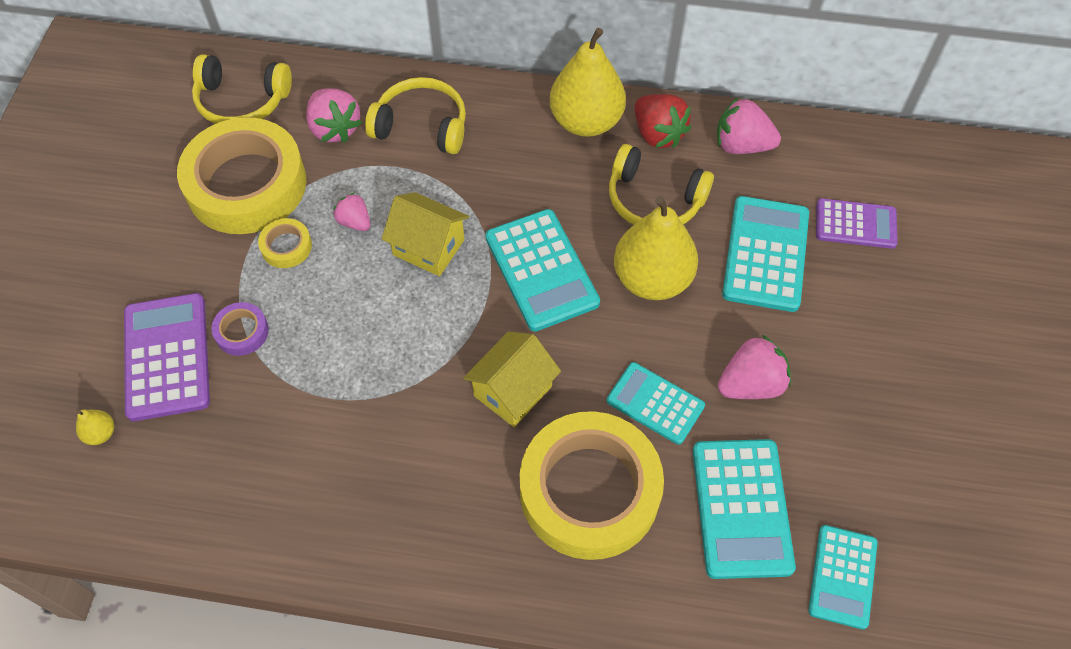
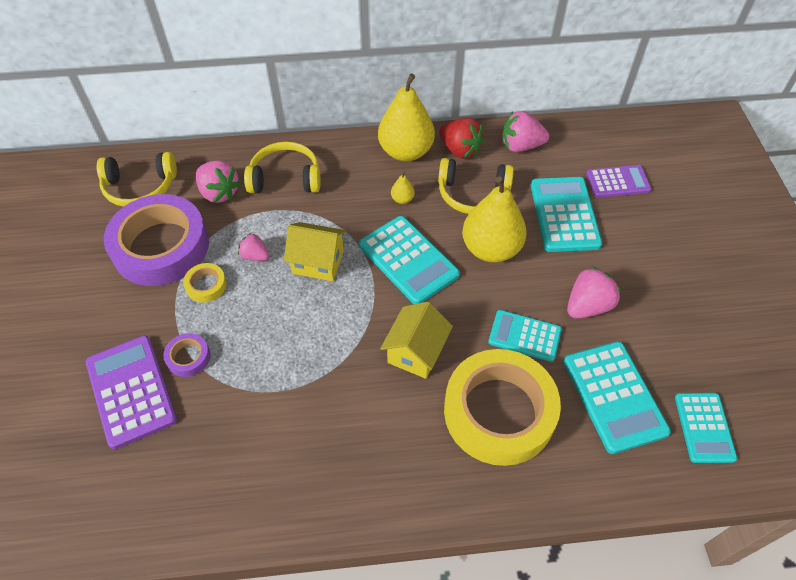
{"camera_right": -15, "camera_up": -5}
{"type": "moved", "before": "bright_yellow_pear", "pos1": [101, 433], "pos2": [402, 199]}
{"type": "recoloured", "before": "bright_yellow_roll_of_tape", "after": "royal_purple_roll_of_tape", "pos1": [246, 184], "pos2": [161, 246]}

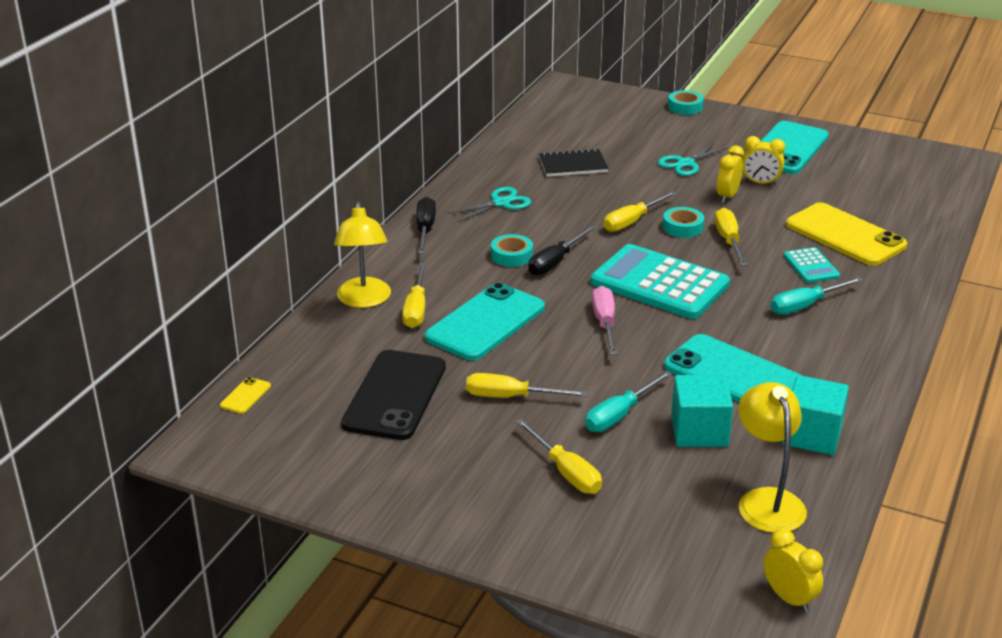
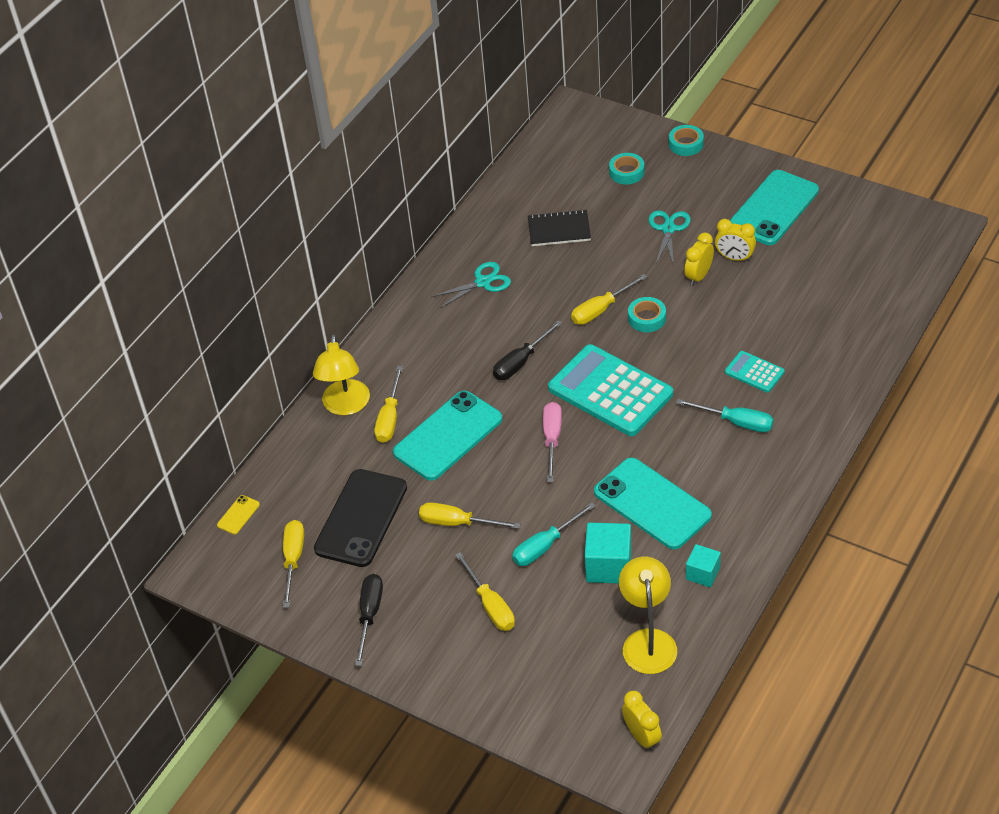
{"camera_right": 10, "camera_up": 15}
{"type": "moved", "before": "ebony_flat_screwdriver", "pos1": [425, 229], "pos2": [369, 615]}
{"type": "moved", "before": "aqua_roll_of_tape", "pos1": [511, 256], "pos2": [626, 172]}
{"type": "turned", "before": "aqua_scissors", "pos1": [685, 163], "pos2": [668, 229], "turn": 135}
{"type": "moved", "before": "bright_yellow_flat_screwdriver", "pos1": [728, 241], "pos2": [293, 560]}
{"type": "turned", "before": "aqua_flat_screwdriver", "pos1": [805, 305], "pos2": [736, 422], "turn": -135}
{"type": "resized", "before": "aqua_solid_cube", "pos1": [812, 435], "pos2": [703, 573], "scale": 0.62}
{"type": "turned", "before": "aqua_adding_machine", "pos1": [811, 266], "pos2": [754, 372], "turn": 135}
{"type": "removed", "before": "bright_yellow_phone", "pos1": [845, 235]}

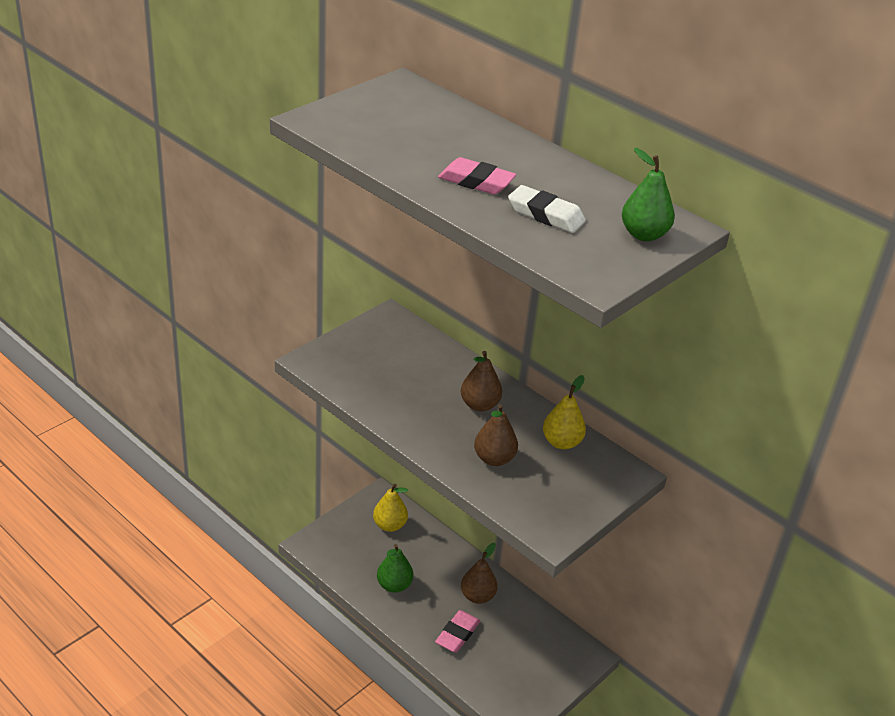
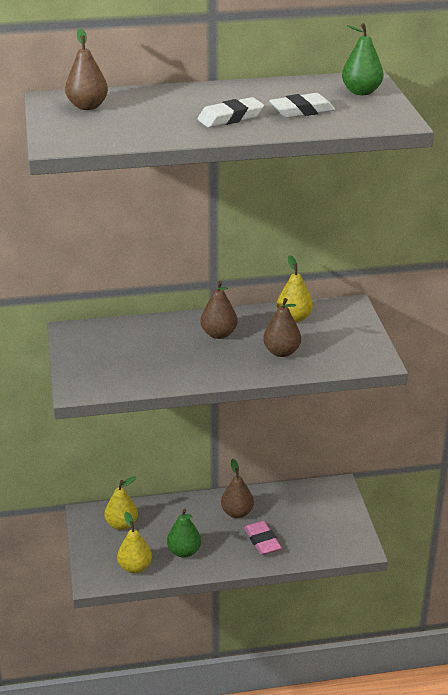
{"camera_right": -50, "camera_up": -5}
{"type": "recoloured", "before": "rose-pink_gum_eraser", "after": "white_gum_eraser", "pos1": [476, 182], "pos2": [230, 118]}
{"type": "added", "after": "brown_pear", "pos2": [87, 106]}
{"type": "added", "after": "bright_yellow_pear", "pos2": [135, 567]}

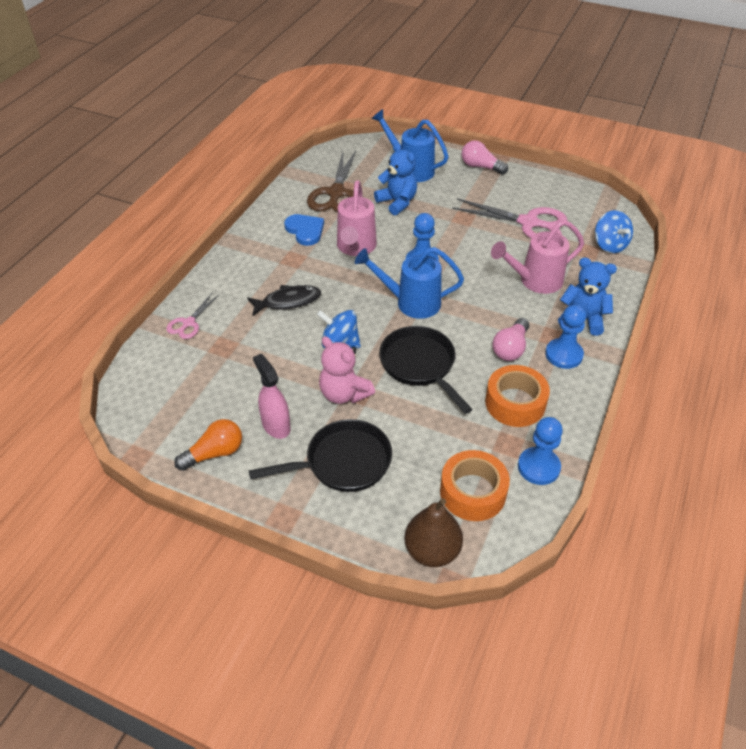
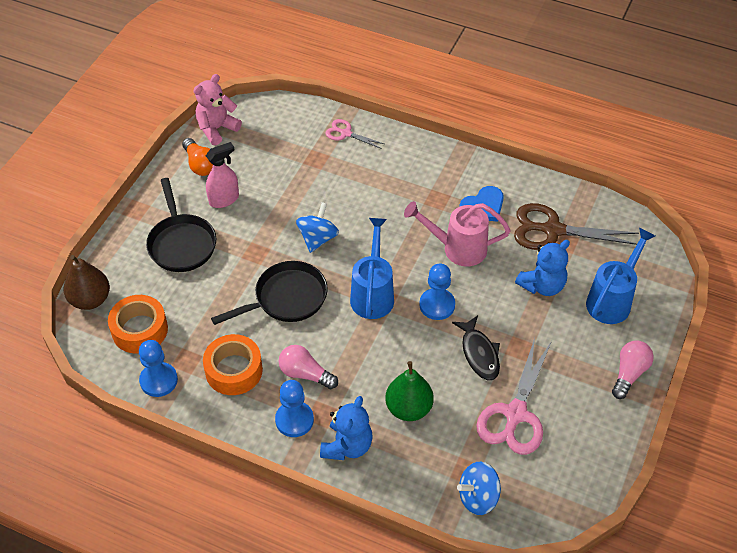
{"camera_right": 90, "camera_up": 5}
{"type": "moved", "before": "ebony_fish", "pos1": [288, 301], "pos2": [479, 353]}
{"type": "moved", "before": "rose-pink_teddy", "pos1": [344, 394], "pos2": [217, 129]}
{"type": "replaced", "before": "rose-pink_watering_can", "after": "emerald_pear", "pos1": [535, 281], "pos2": [408, 408]}

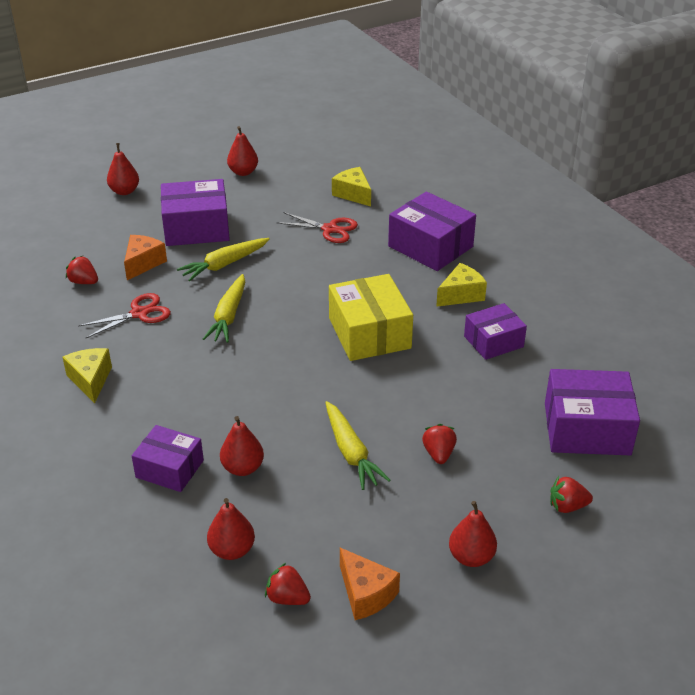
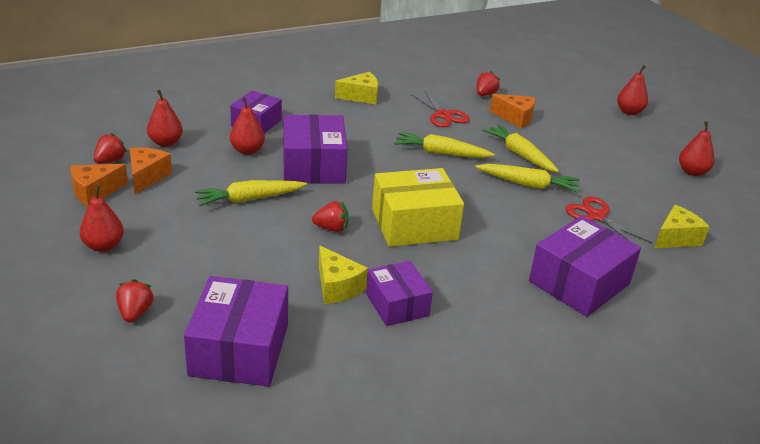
{"camera_right": 90, "camera_up": -5}
{"type": "moved", "before": "royal_purple_package", "pos1": [196, 228], "pos2": [313, 166]}
{"type": "turned", "before": "crimson_scissors", "pos1": [329, 229], "pos2": [596, 216], "turn": 120}
{"type": "moved", "before": "crimson_berry", "pos1": [438, 454], "pos2": [331, 228]}
{"type": "moved", "before": "bright_yellow_piece_of_cheese", "pos1": [461, 295], "pos2": [337, 287]}
{"type": "added", "after": "bright_orange_piece_of_cheese", "pos2": [147, 177]}
{"type": "added", "after": "bright_yellow_toy_carrot", "pos2": [528, 184]}

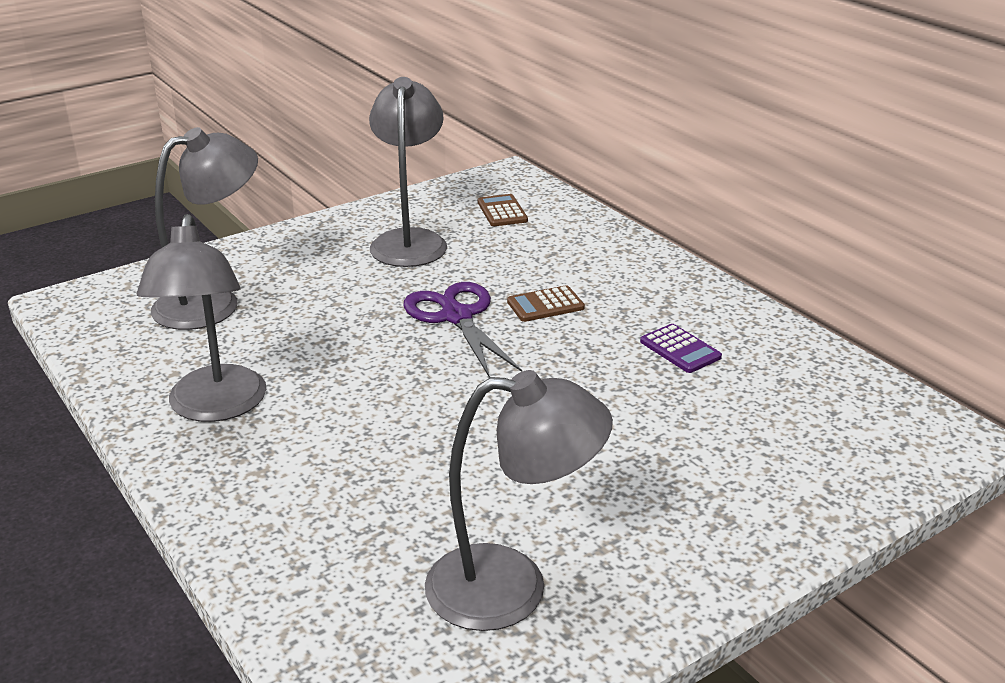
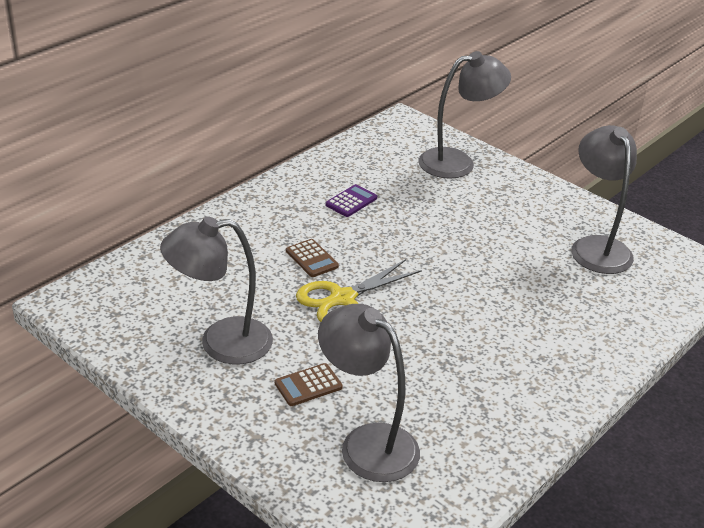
{"camera_right": -105, "camera_up": 5}
{"type": "moved", "before": "ash-grey_desk_lamp", "pos1": [215, 407], "pos2": [457, 162]}
{"type": "recoloured", "before": "royal_purple_scissors", "after": "bright_yellow_scissors", "pos1": [456, 317], "pos2": [343, 298]}
{"type": "moved", "before": "brown_adding_machine", "pos1": [502, 211], "pos2": [308, 385]}

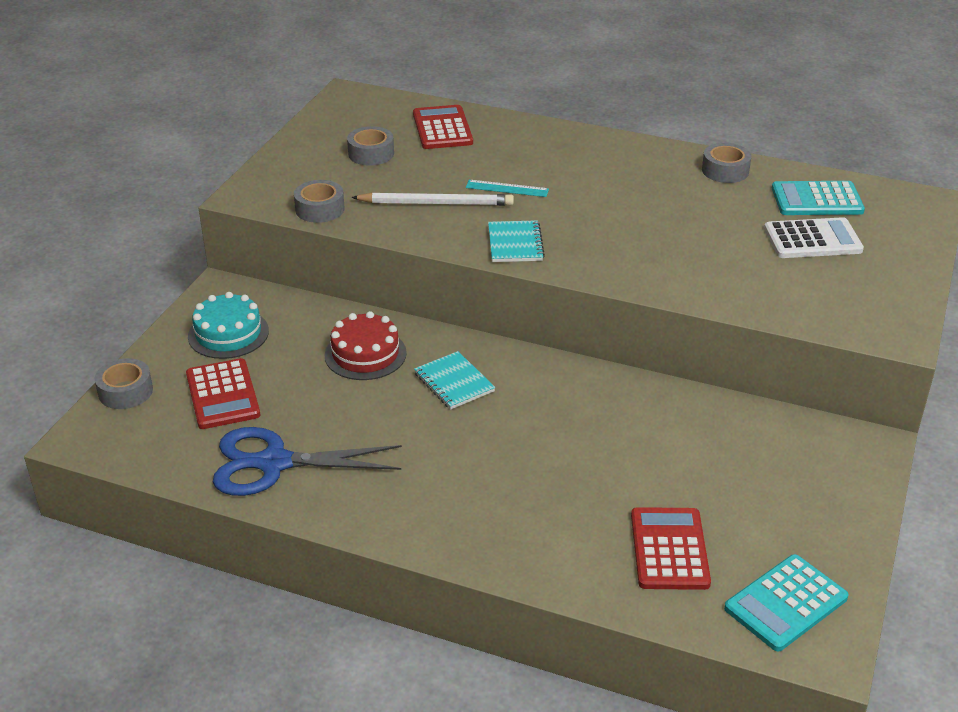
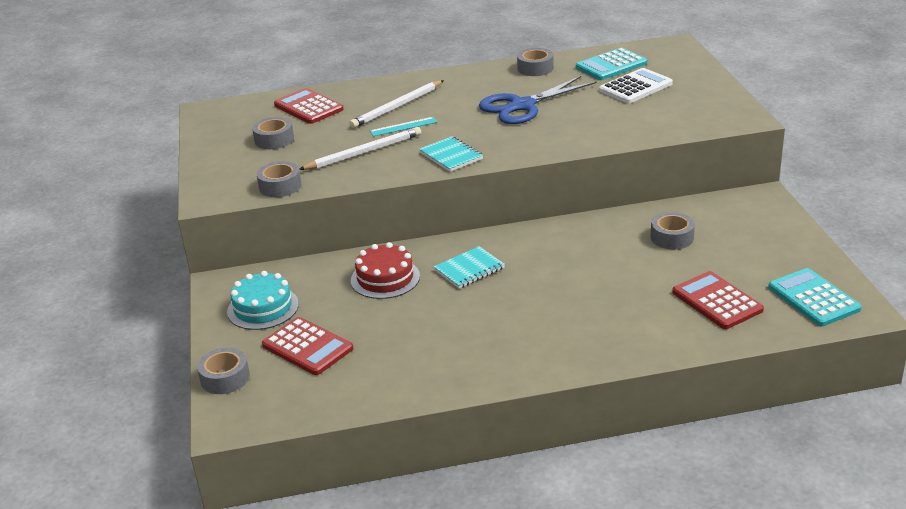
{"camera_right": -30, "camera_up": -5}
{"type": "moved", "before": "royal_blue_scissors", "pos1": [273, 463], "pos2": [522, 106]}
{"type": "turned", "before": "aqua_notebook", "pos1": [454, 382], "pos2": [469, 269], "turn": -60}
{"type": "turned", "before": "aqua_adding_machine", "pos1": [786, 603], "pos2": [813, 298], "turn": 135}
{"type": "added", "after": "white_pencil", "pos2": [397, 107]}
{"type": "added", "after": "ash-grey_roll_of_tape", "pos2": [672, 237]}

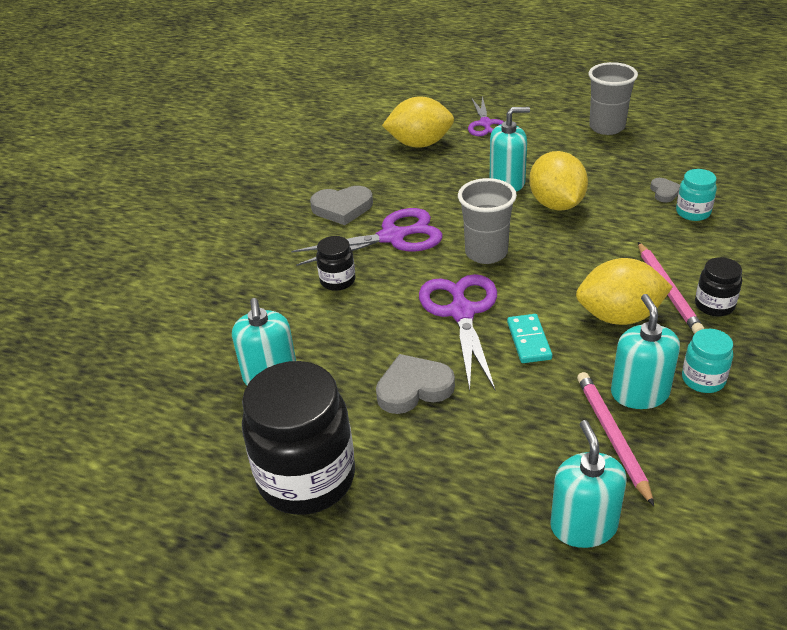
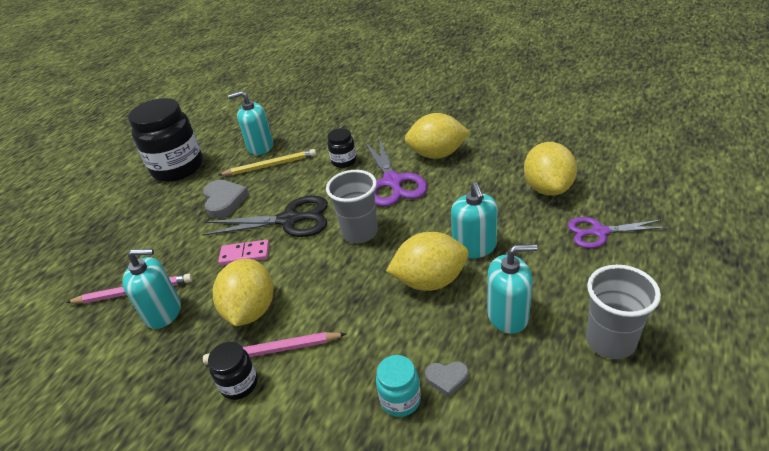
{"camera_right": 95, "camera_up": 0}
{"type": "replaced", "before": "ash-grey_heart_shape", "after": "bright_yellow_lemon", "pos1": [342, 208], "pos2": [437, 154]}
{"type": "recoloured", "before": "royal_purple_scissors", "after": "ebony_scissors", "pos1": [461, 312], "pos2": [289, 220]}
{"type": "recoloured", "before": "aqua_domino_piece", "after": "rose-pink_domino_piece", "pos1": [528, 341], "pos2": [245, 254]}
{"type": "moved", "before": "aqua_soap_pump", "pos1": [583, 526], "pos2": [508, 315]}
{"type": "removed", "before": "aqua_preserve_jar", "pos1": [703, 379]}
{"type": "added", "after": "bright_yellow_pencil", "pos2": [270, 165]}

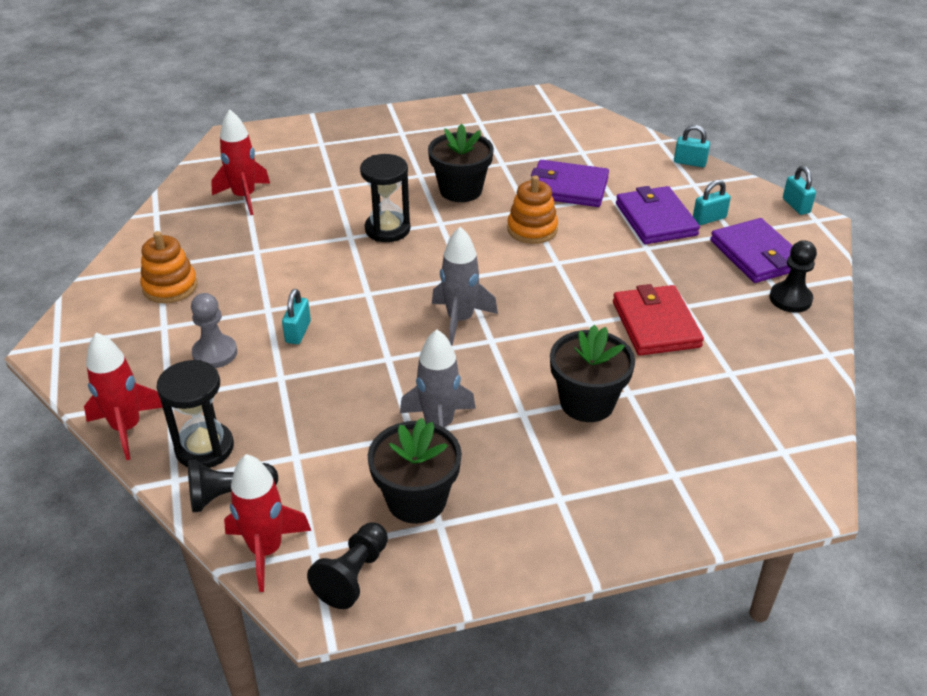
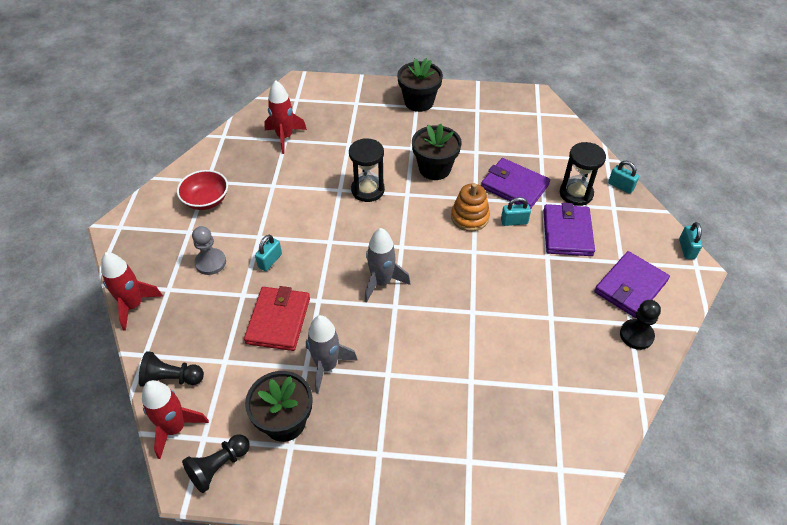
{"camera_right": 20, "camera_up": 10}
{"type": "replaced", "before": "bright_orange_stacking_toy", "after": "crimson_deep_dish", "pos1": [170, 287], "pos2": [206, 200]}
{"type": "moved", "before": "ebony_hourglass", "pos1": [204, 448], "pos2": [576, 194]}
{"type": "moved", "before": "ebony_flower_pot", "pos1": [587, 402], "pos2": [419, 102]}
{"type": "moved", "before": "crimson_wallet", "pos1": [656, 324], "pos2": [278, 320]}
{"type": "moved", "before": "aqua_padlock", "pos1": [709, 219], "pos2": [514, 221]}
{"type": "turned", "before": "royal_purple_wallet", "pos1": [756, 255], "pos2": [630, 287], "turn": 45}

